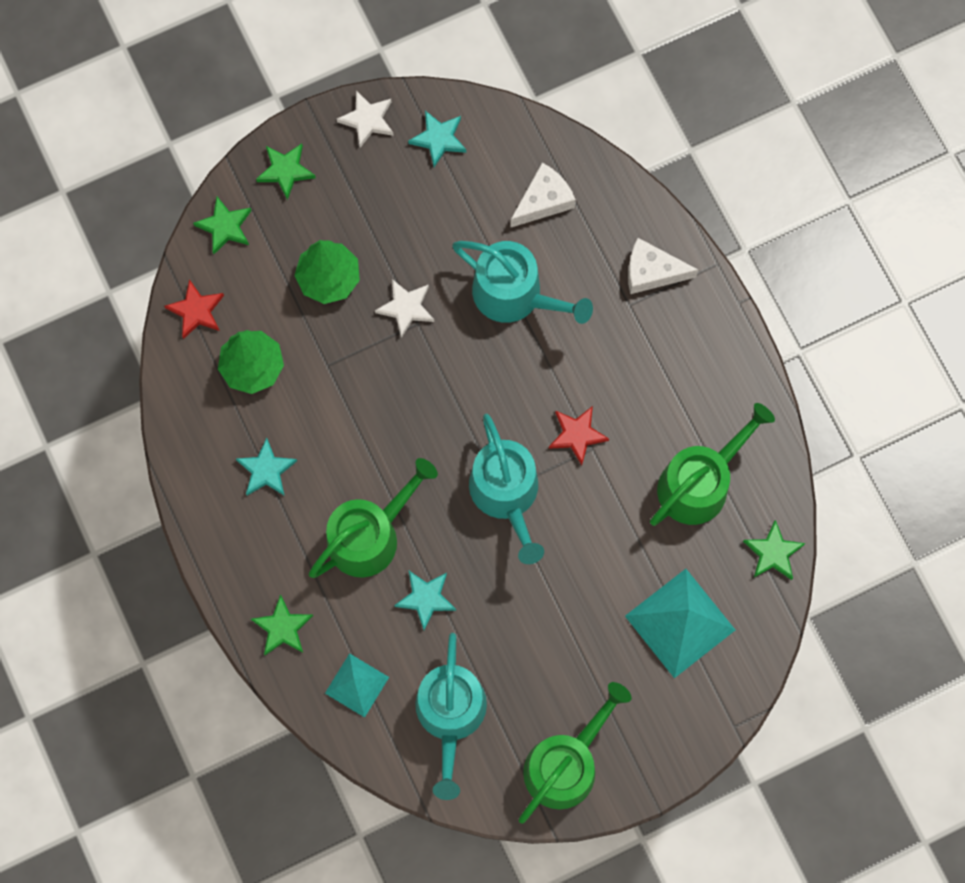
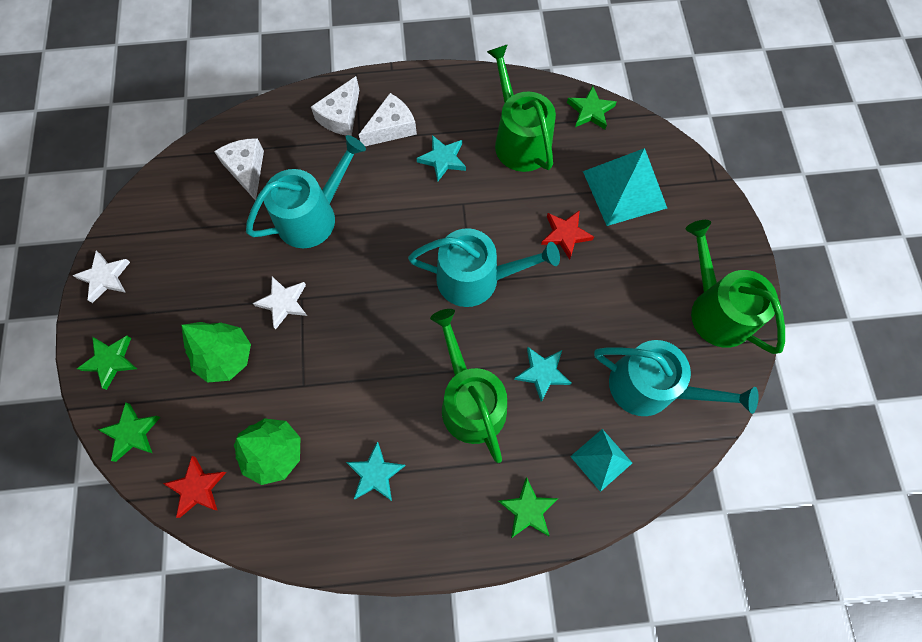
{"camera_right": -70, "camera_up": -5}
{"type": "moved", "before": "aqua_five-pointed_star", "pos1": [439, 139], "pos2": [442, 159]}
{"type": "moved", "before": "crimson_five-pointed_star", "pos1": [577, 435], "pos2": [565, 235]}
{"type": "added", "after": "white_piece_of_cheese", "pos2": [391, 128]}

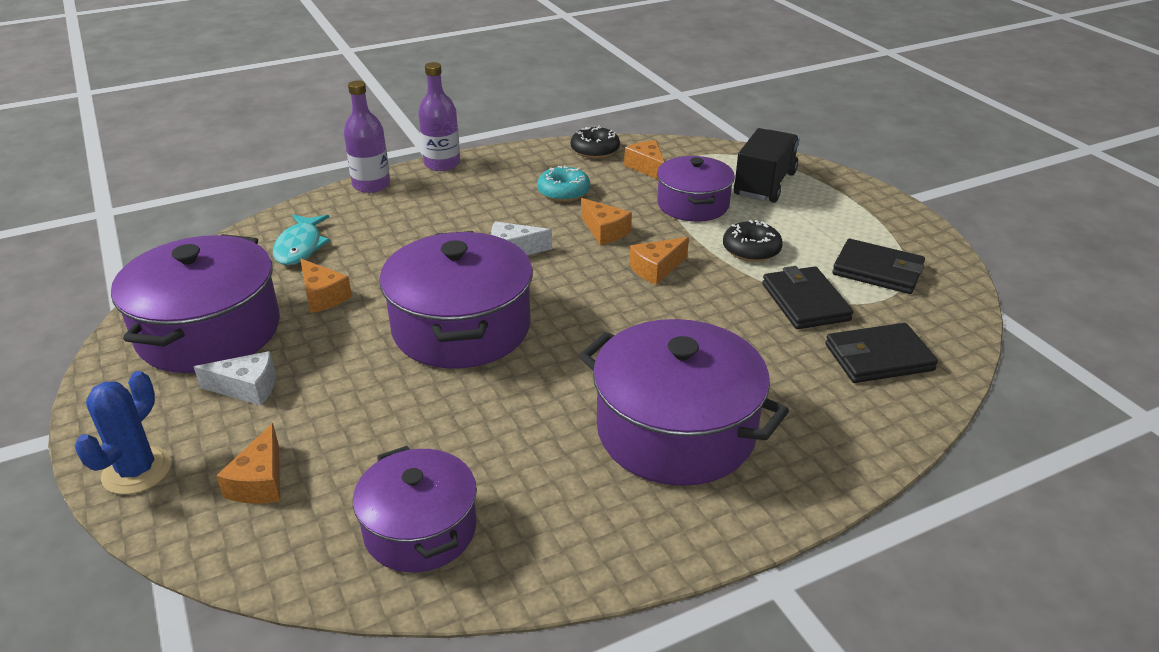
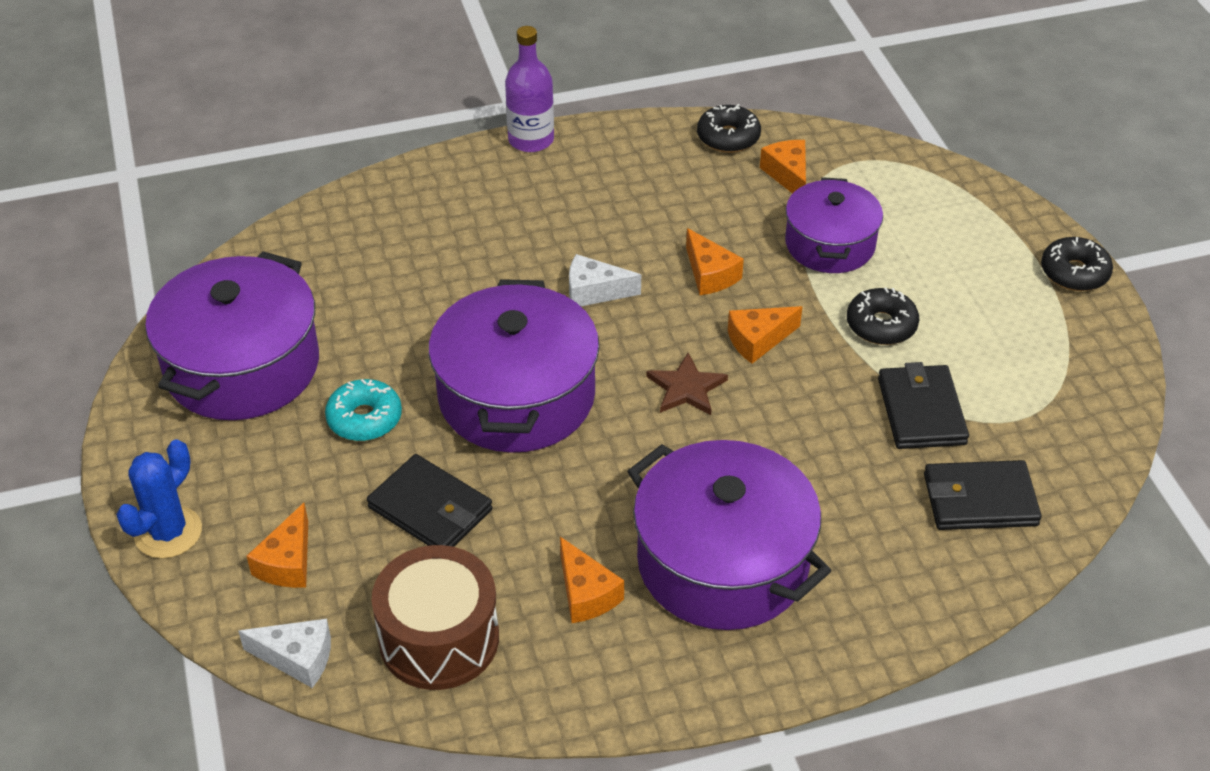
{"camera_right": 10, "camera_up": 10}
{"type": "moved", "before": "white_piece_of_cheese", "pos1": [247, 388], "pos2": [297, 658]}
{"type": "removed", "before": "aqua_fish", "pos1": [300, 247]}
{"type": "moved", "before": "bright_orange_piece_of_cheese", "pos1": [323, 296], "pos2": [586, 593]}
{"type": "removed", "before": "royal_purple_drink_bottle", "pos1": [371, 185]}
{"type": "replaced", "before": "royal_purple_cooking_pot", "after": "brown_snare_drum", "pos1": [420, 529], "pos2": [439, 638]}
{"type": "moved", "before": "aqua_glazed_donut", "pos1": [563, 192], "pos2": [364, 419]}
{"type": "removed", "before": "ebony_truck", "pos1": [764, 184]}
{"type": "moved", "before": "ebony_wallet", "pos1": [878, 270], "pos2": [430, 509]}
{"type": "added", "after": "brown_five-pointed_star", "pos2": [686, 388]}
{"type": "added", "after": "ebony_glazed_donut", "pos2": [1074, 273]}

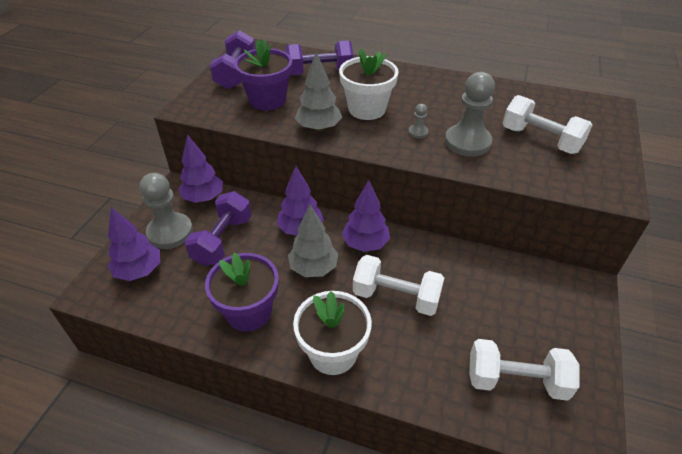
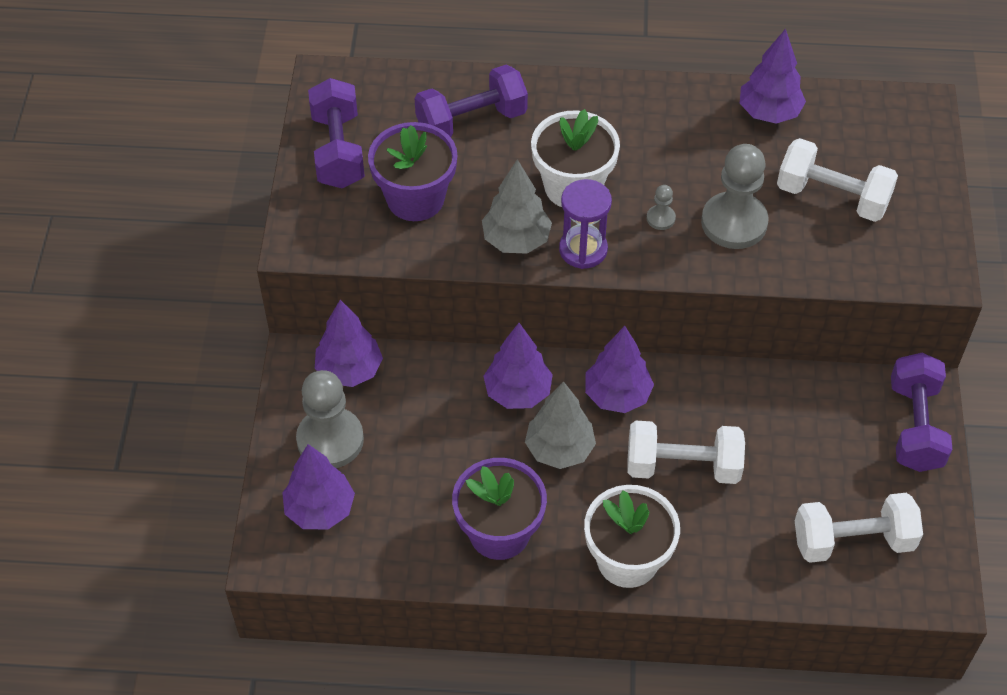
{"camera_right": -15, "camera_up": 10}
{"type": "moved", "before": "royal_purple_hand_weight", "pos1": [223, 240], "pos2": [915, 426]}
{"type": "added", "after": "royal_purple_hourglass", "pos2": [583, 250]}
{"type": "added", "after": "royal_purple_toy_tree", "pos2": [769, 112]}

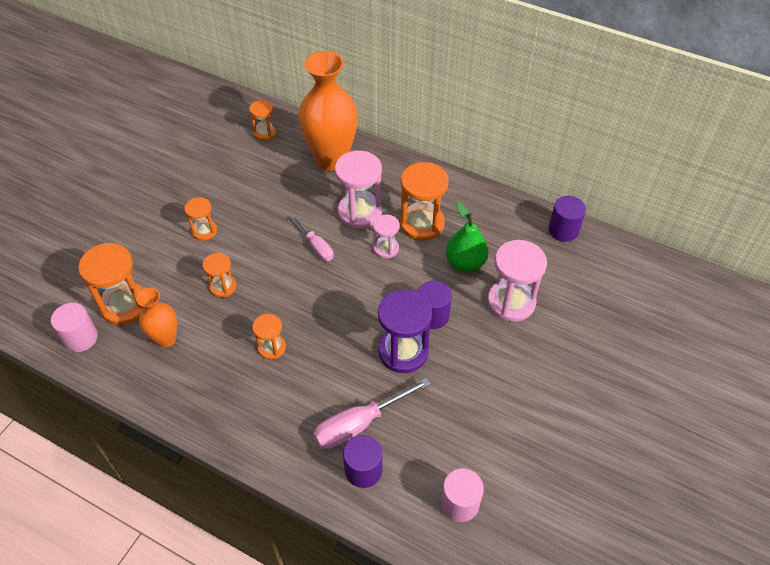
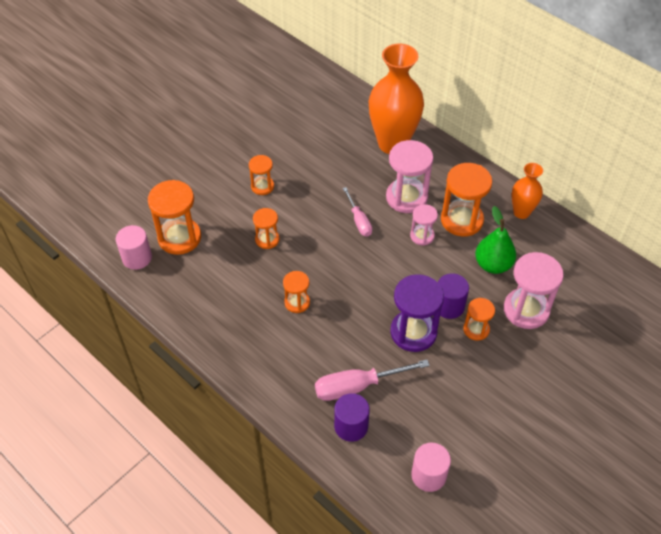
{"camera_right": 15, "camera_up": 0}
{"type": "moved", "before": "bright_orange_tall_vase", "pos1": [166, 339], "pos2": [521, 212]}
{"type": "moved", "before": "bright_orange_hourglass", "pos1": [265, 133], "pos2": [476, 329]}
{"type": "removed", "before": "royal_purple_cylinder_shape", "pos1": [563, 230]}

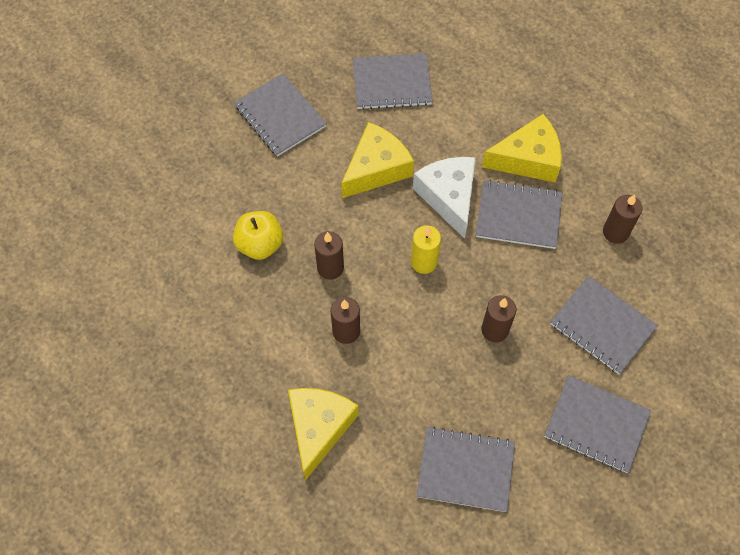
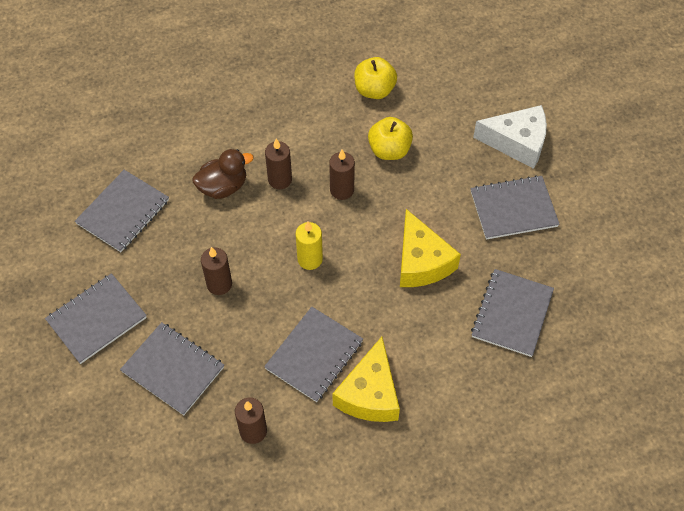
{"camera_right": 115, "camera_up": -5}
{"type": "removed", "before": "bright_yellow_piece_of_cheese", "pos1": [319, 428]}
{"type": "moved", "before": "white_piece_of_cheese", "pos1": [449, 197], "pos2": [517, 142]}
{"type": "turned", "before": "ash-grey_notebook", "pos1": [602, 326], "pos2": [173, 369], "turn": 60}
{"type": "added", "after": "brown_duck", "pos2": [223, 187]}
{"type": "added", "after": "bright_yellow_apple_fruit", "pos2": [374, 90]}

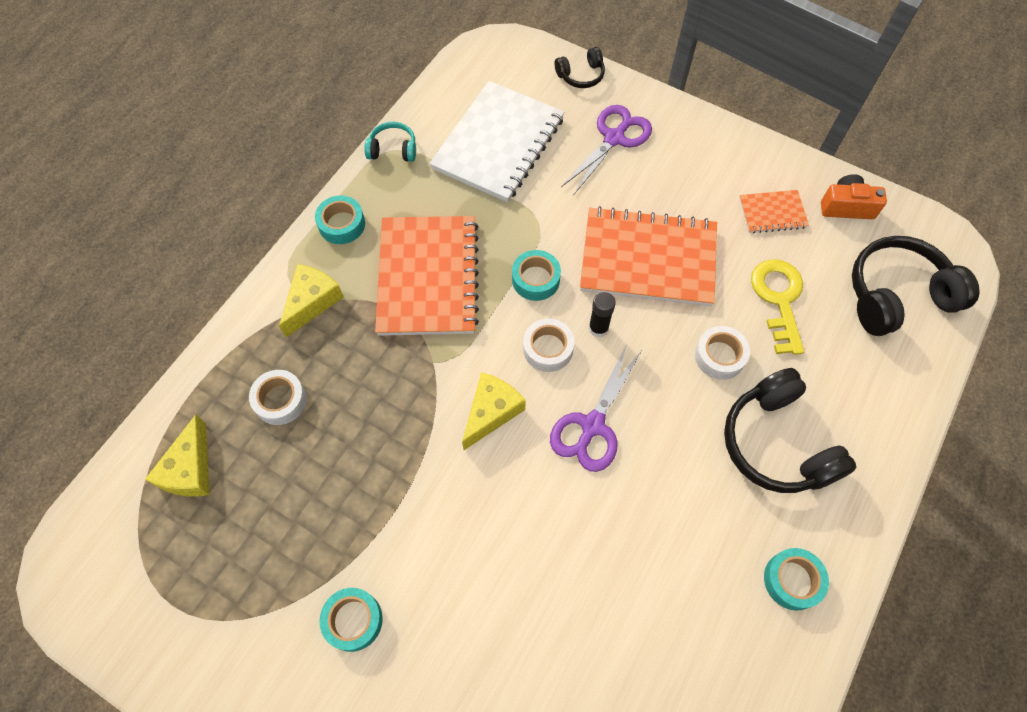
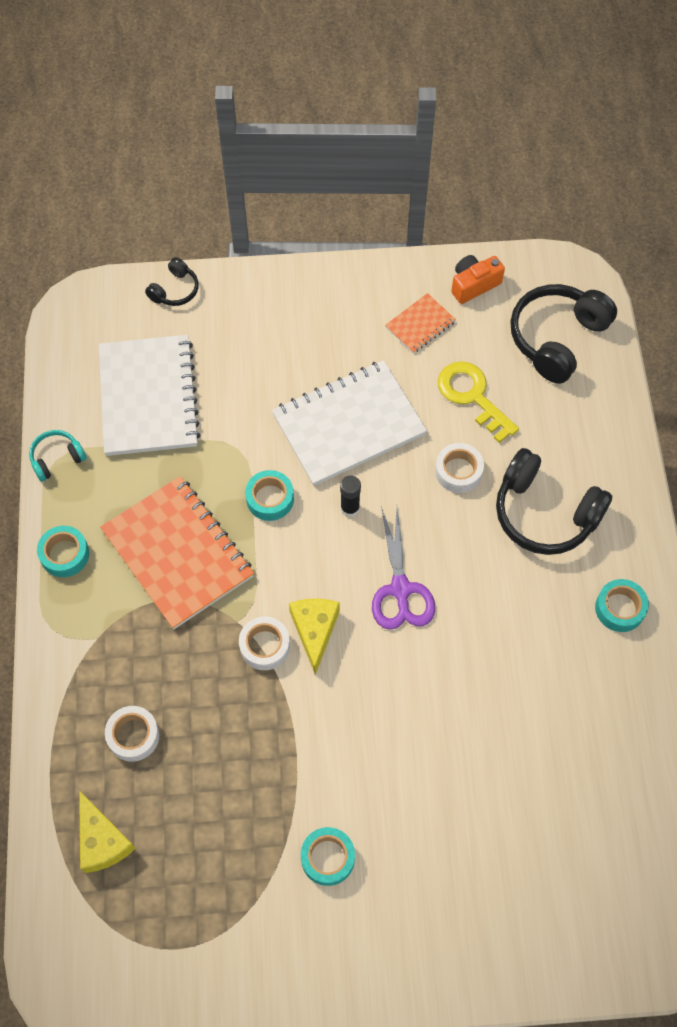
{"camera_right": -35, "camera_up": 0}
{"type": "removed", "before": "bright_yellow_piece_of_cheese", "pos1": [312, 302]}
{"type": "moved", "before": "white_roll_of_tape", "pos1": [548, 349], "pos2": [265, 646]}
{"type": "removed", "before": "royal_purple_scissors", "pos1": [614, 138]}
{"type": "recoloured", "before": "bright_orange_notebook", "after": "white_notebook", "pos1": [648, 259], "pos2": [349, 425]}

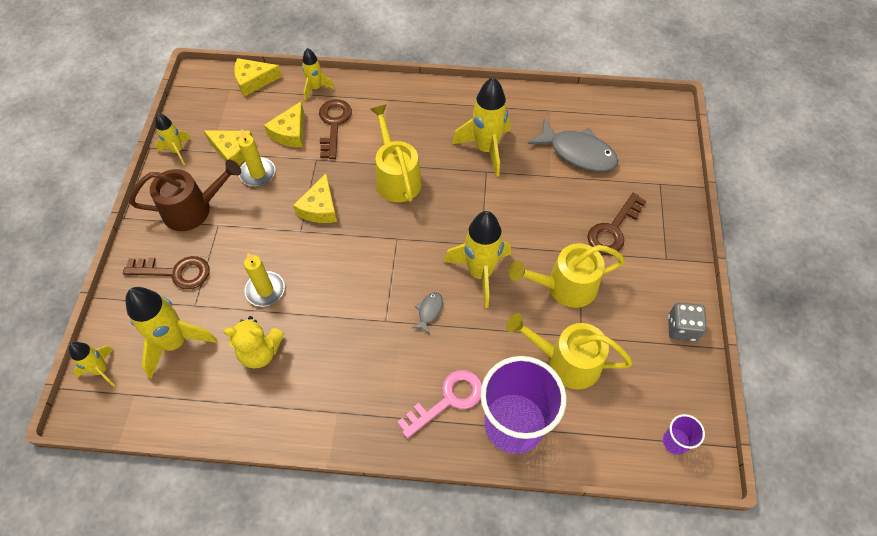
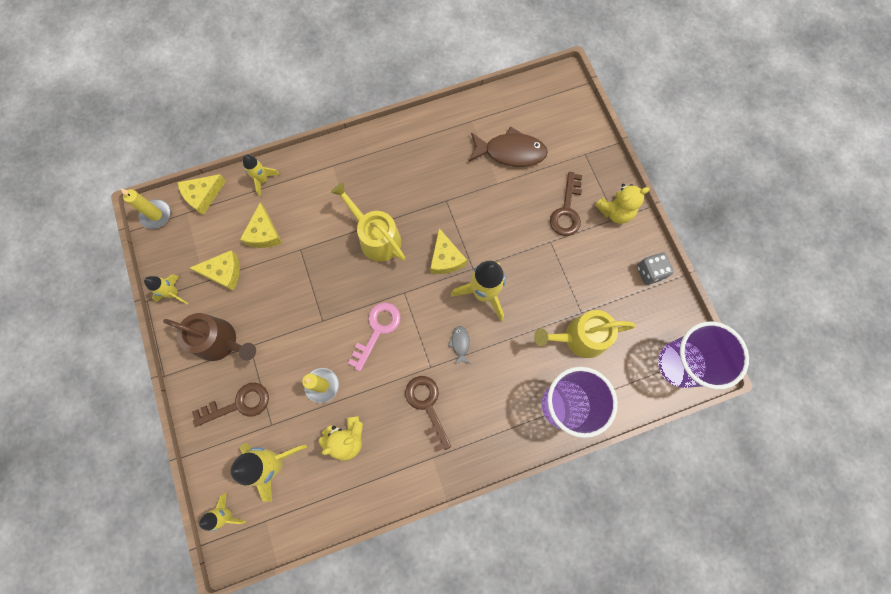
{"camera_right": -25, "camera_up": 15}
{"type": "turned", "before": "brown_watering_can", "pos1": [193, 209], "pos2": [220, 342], "turn": 60}
{"type": "moved", "before": "bright_yellow_pillar_candle", "pos1": [258, 173], "pos2": [156, 215]}
{"type": "moved", "before": "bright_yellow_piece_of_cheese", "pos1": [320, 208], "pos2": [445, 258]}
{"type": "moved", "before": "brown_key", "pos1": [334, 124], "pos2": [427, 406]}
{"type": "moved", "before": "rose-pink_key", "pos1": [448, 400], "pos2": [377, 330]}
{"type": "removed", "before": "bright_yellow_rocket", "pos1": [486, 149]}
{"type": "removed", "before": "bright_yellow_watering_can", "pos1": [565, 286]}
{"type": "recoloured", "before": "ash-grey_fish", "after": "brown_fish", "pos1": [578, 153], "pos2": [510, 152]}
{"type": "resized", "before": "royal_purple_tumbler", "pos1": [675, 442], "pos2": [680, 364], "scale": 2.33}
{"type": "added", "after": "bright_yellow_teddy", "pos2": [615, 211]}

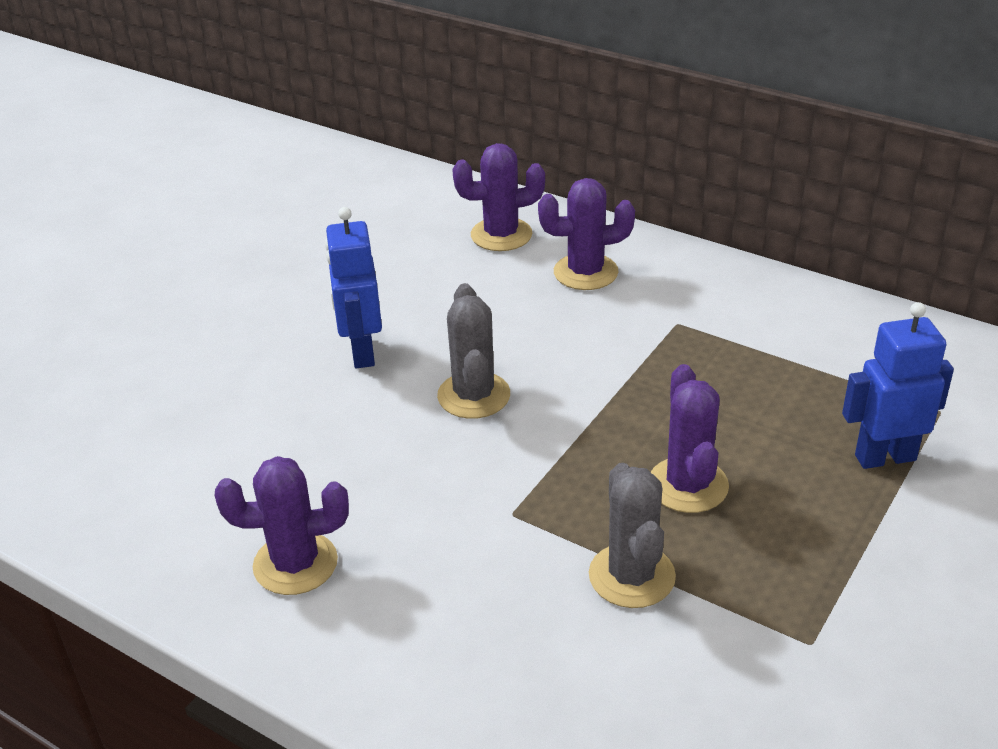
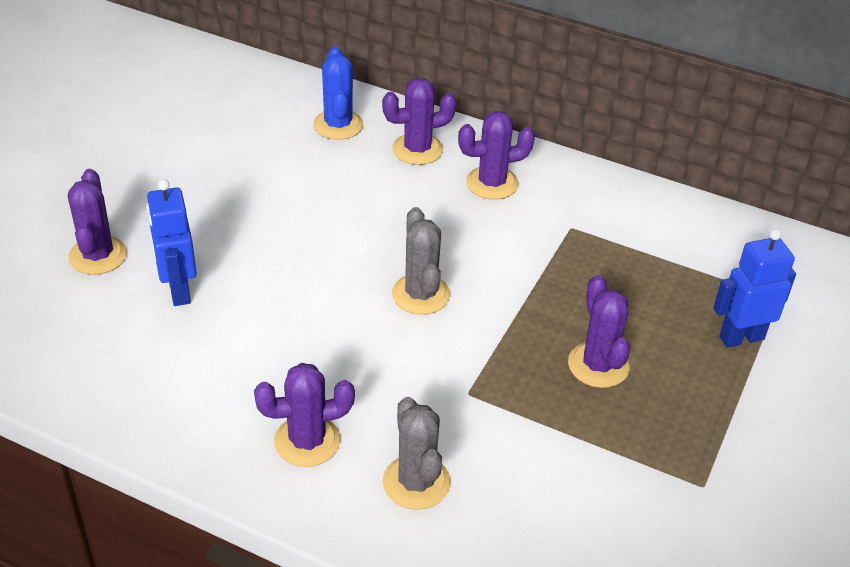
{"camera_right": -10, "camera_up": 5}
{"type": "moved", "before": "royal_blue_toy_robot", "pos1": [361, 352], "pos2": [178, 291]}
{"type": "moved", "before": "ash-grey_cactus", "pos1": [632, 576], "pos2": [416, 482]}
{"type": "added", "after": "royal_purple_cactus", "pos2": [98, 256]}
{"type": "added", "after": "royal_blue_cactus", "pos2": [338, 125]}

